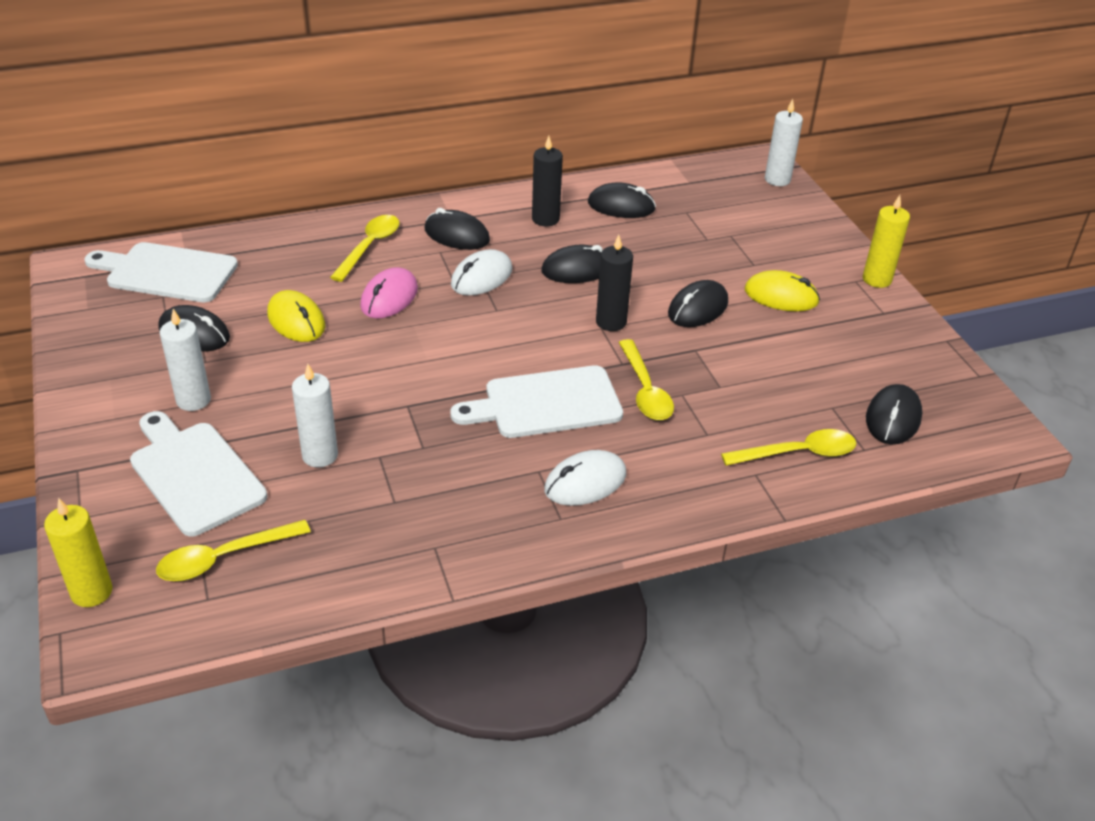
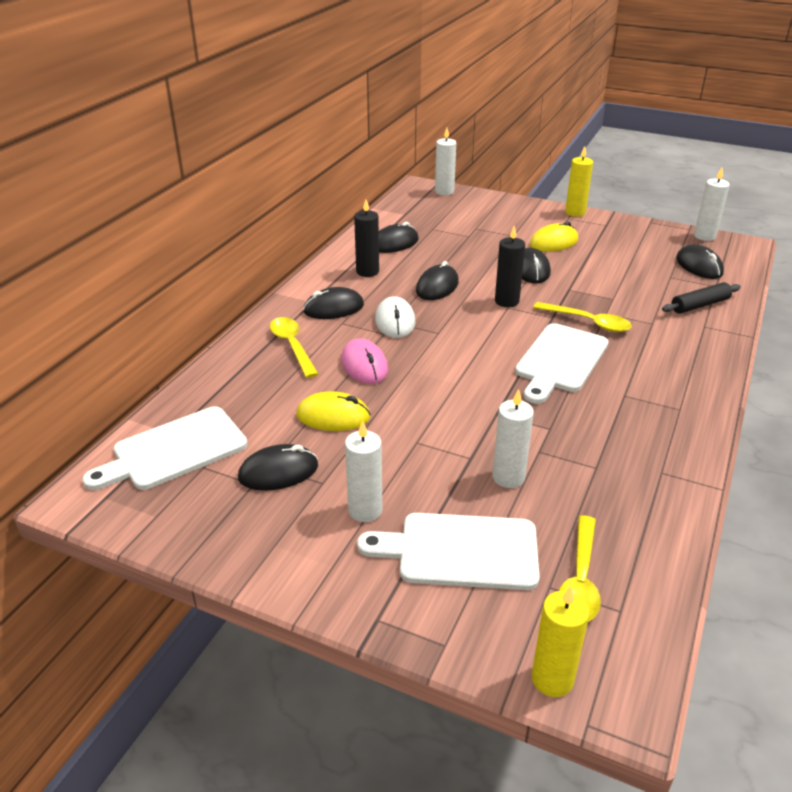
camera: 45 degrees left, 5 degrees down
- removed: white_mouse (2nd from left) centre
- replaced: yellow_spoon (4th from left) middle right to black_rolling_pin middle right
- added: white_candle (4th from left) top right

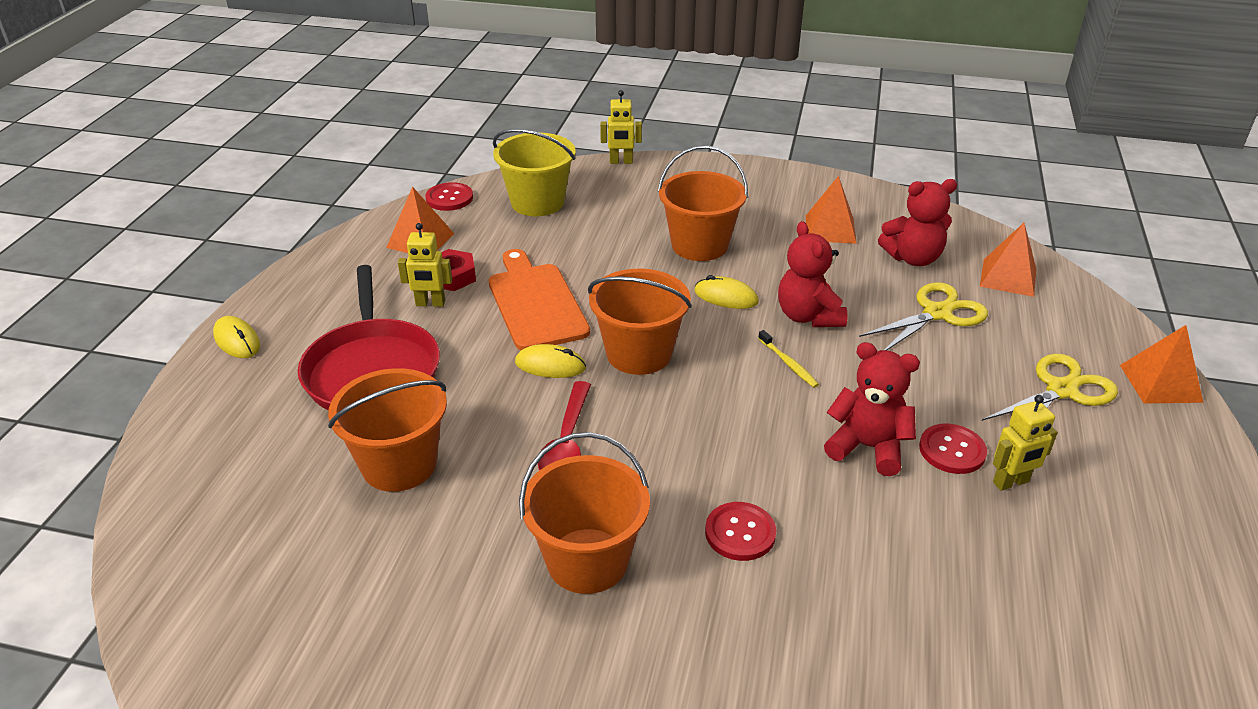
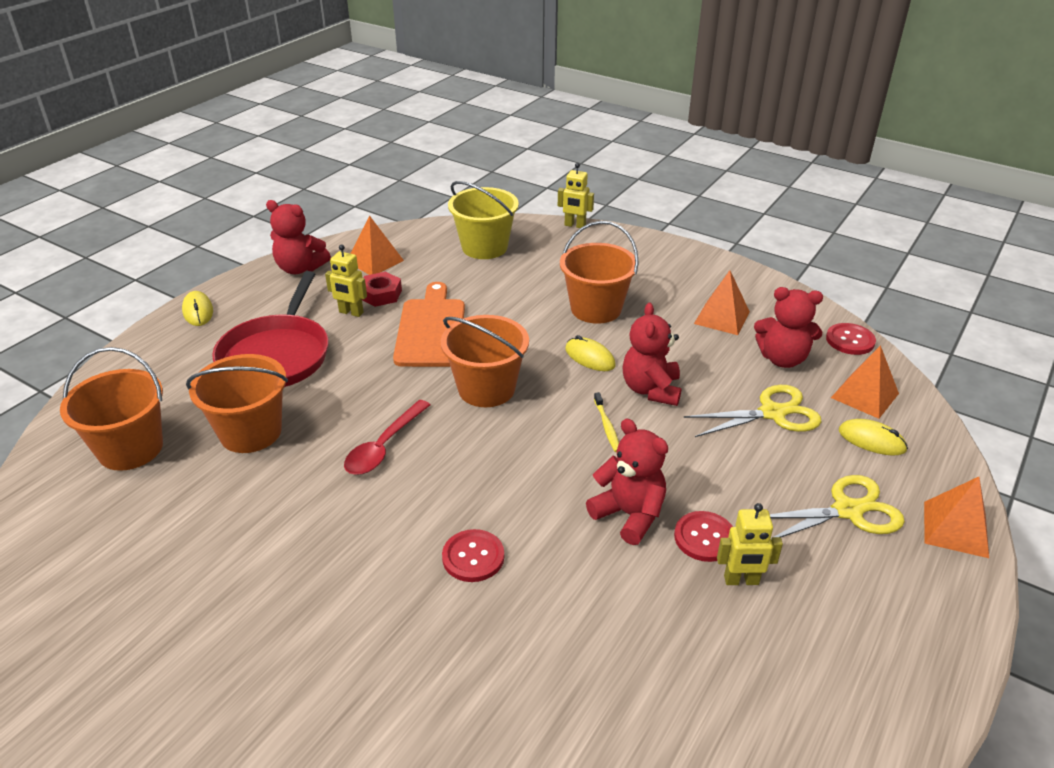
camera: 20 degrees right, 0 degrees up
- moved: red_button (1st from left in the first image) top centre to red_button (3rd from left) middle right
- moved: yellow_mouse (2nd from left in the first image) centre to yellow_mouse (3rd from left) middle right
- moved: orange_bucket (2nd from left in the first image) bottom centre to orange_bucket (1st from left) middle left
- added: red_teddy_bear (1st from left) top left

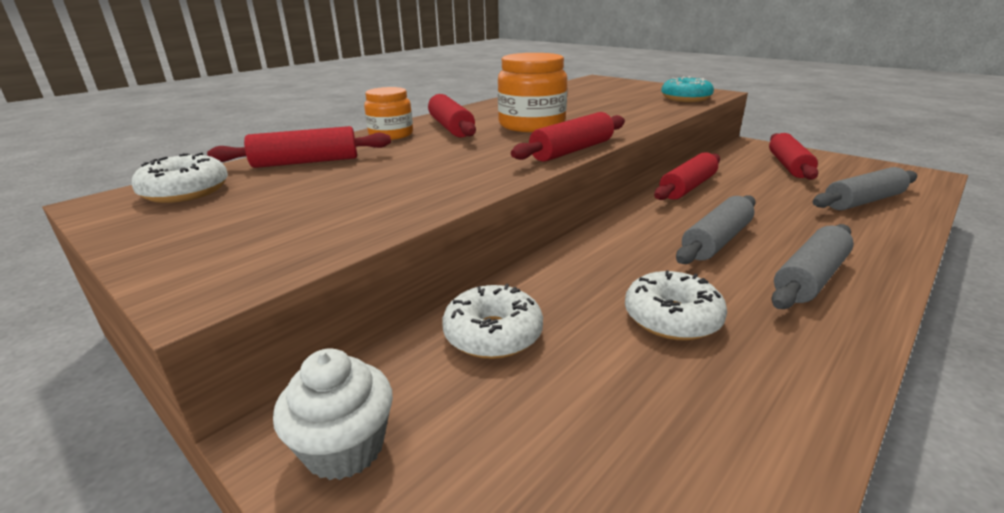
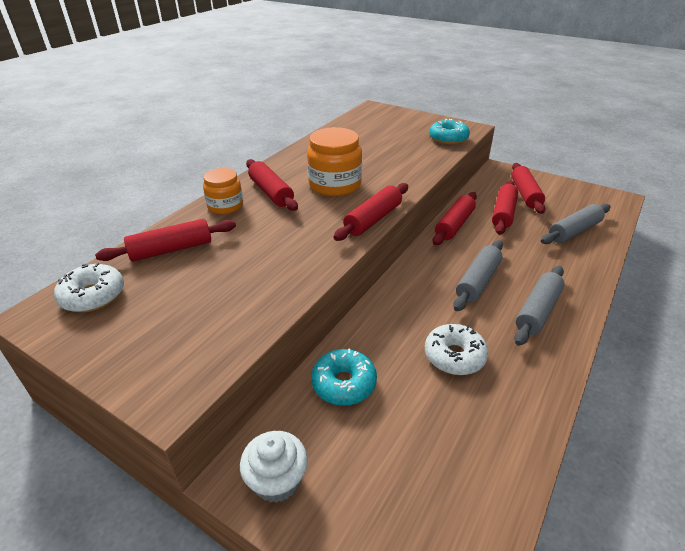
camera: 10 degrees left, 10 degrees up
- recoloured: white_donut (2nd from left) centre to turquoise_donut (1st from left) bottom centre
- added: red_rolling_pin (5th from left) middle right

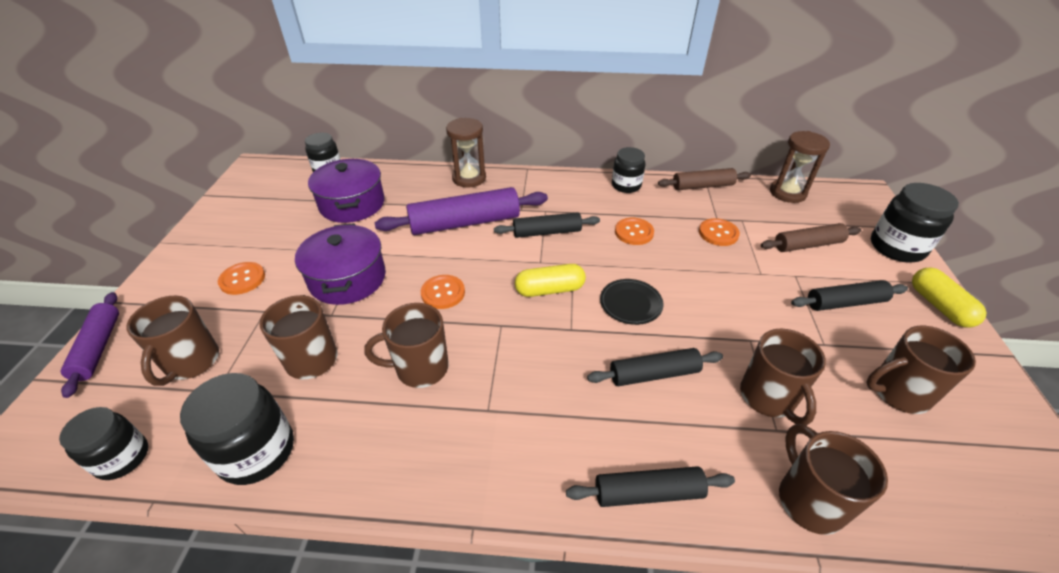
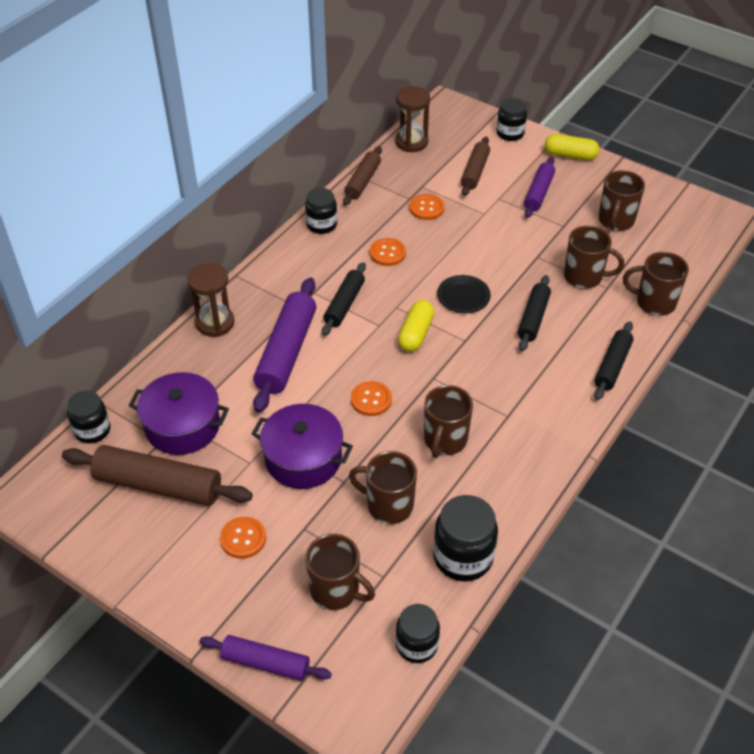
camera: 60 degrees left, 5 degrees up
- recoloured: black_rolling_pin (4th from left) middle right to purple_rolling_pin (3rd from left) top right
- resized: black_jar (5th from left) middle right = top right x0.66
- added: brown_rolling_pin (1st from left) middle left

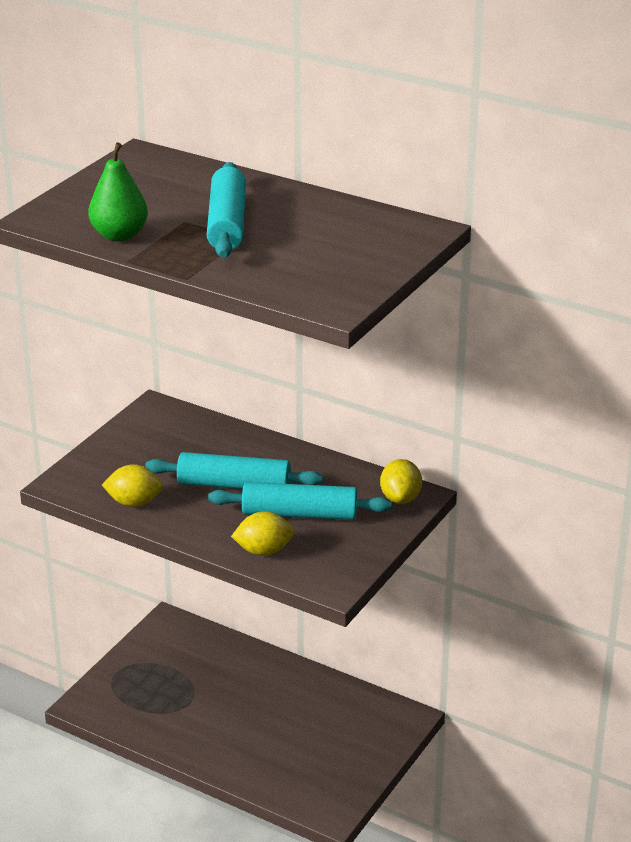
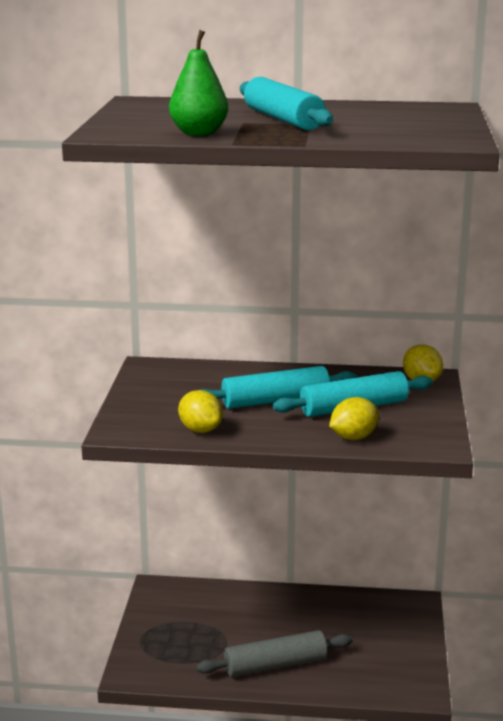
camera: 25 degrees left, 10 degrees down
- turned: yellow_lemon (1st from left) middle left = centre 75 degrees clockwise
- added: grey_rolling_pin bottom centre

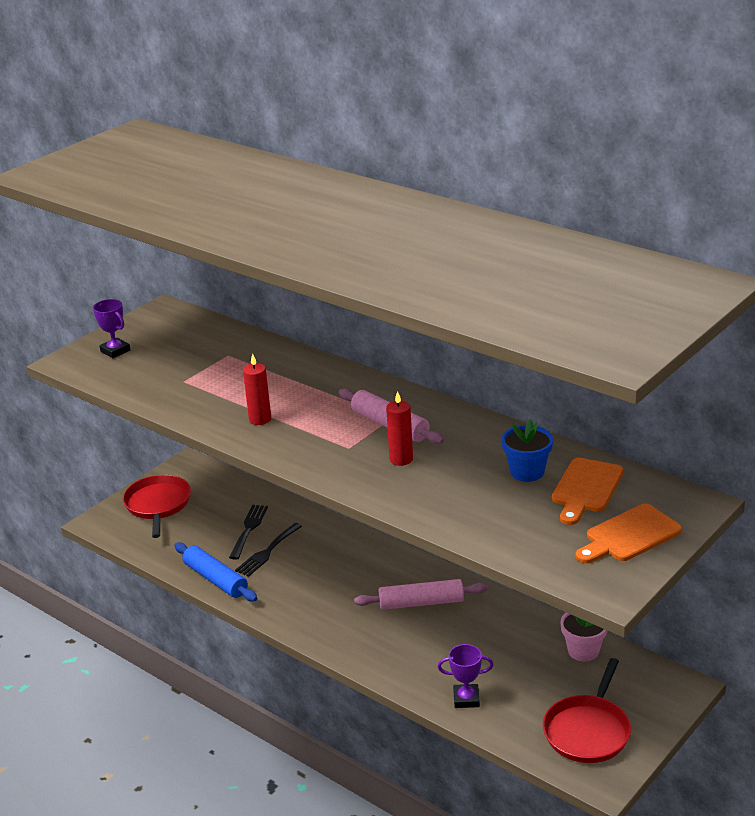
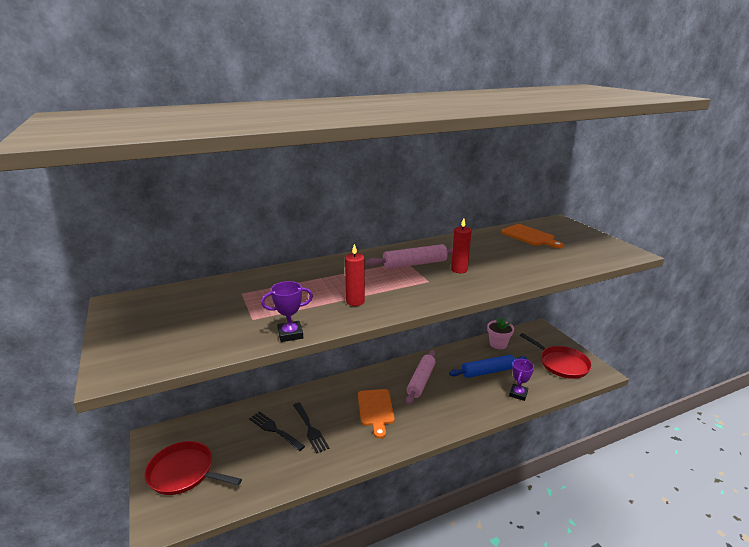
camera: 65 degrees left, 5 degrees down
- moved: purple_trophy (1st from left) middle left to centre
- moved: blue_rolling_pin bottom left to bottom centre
- removed: blue_flower_pot middle right
- moved: orange_cutting_board (2nd from left in the first image) middle right to orange_cutting_board (1st from left) bottom centre

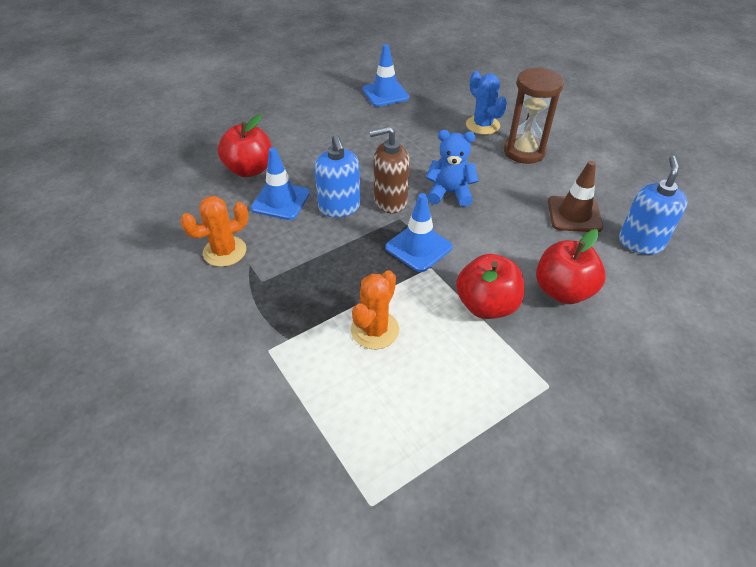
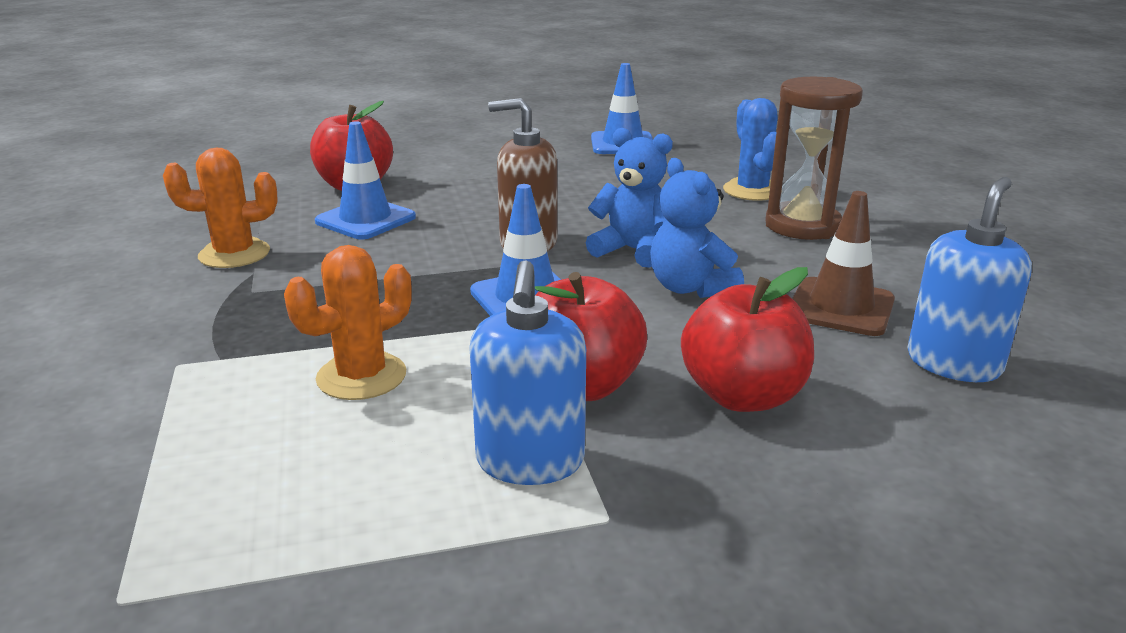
camera: 20 degrees right, 20 degrees down
- moved: blue_soap_dispenser (1st from left) top centre to centre
- added: blue_teddy_bear (2nd from left) centre

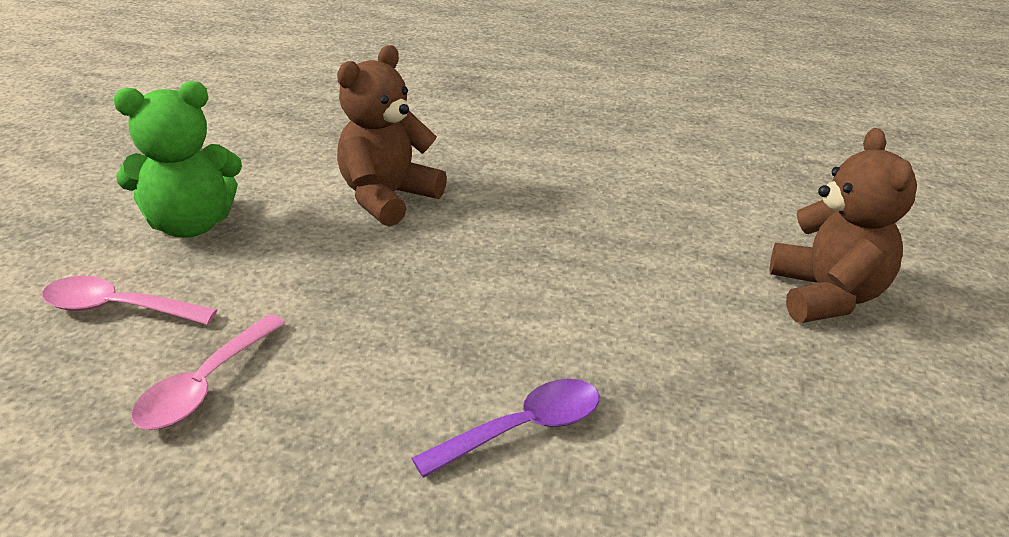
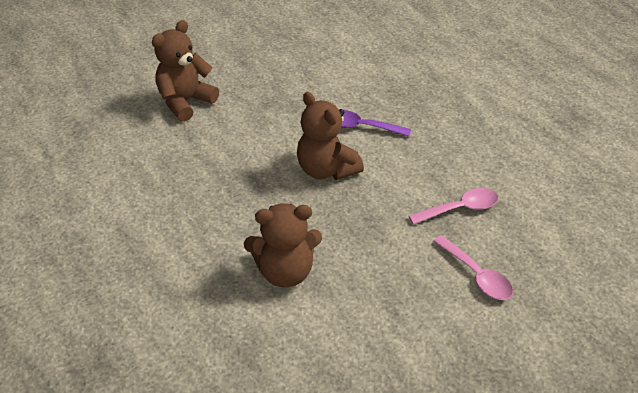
camera: 135 degrees left, 10 degrees up
- removed: green_teddy_bear top left
- added: brown_teddy_bear (3rd from left) centre

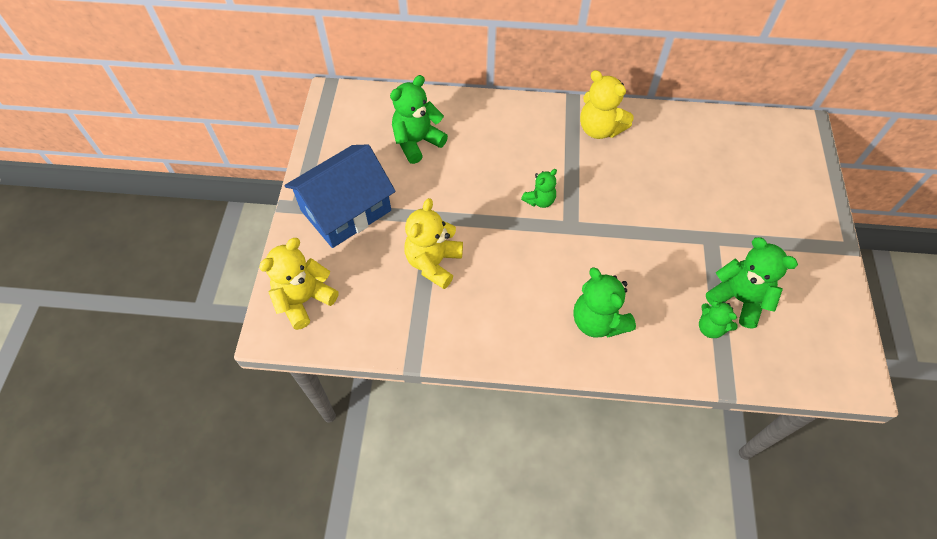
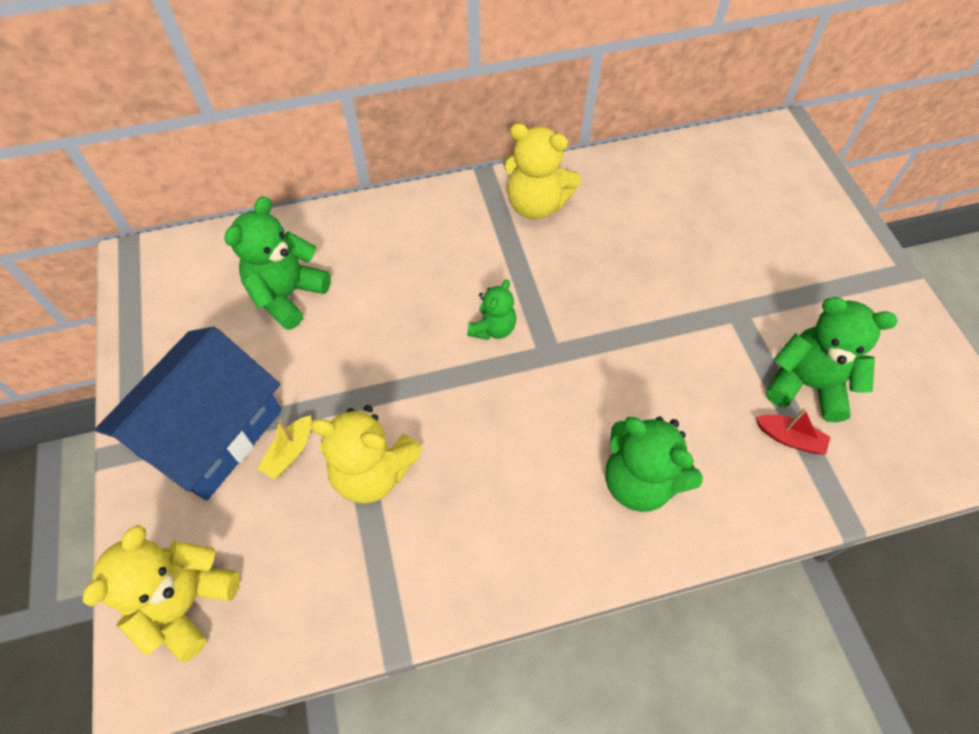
camera: 20 degrees left, 0 degrees up
- turned: yellow_teddy_bear (2nd from left) centre = centre 75 degrees counterclockwise
- replaced: green_teddy_bear (4th from left) middle right to red_boat middle right
- added: yellow_boat middle left

